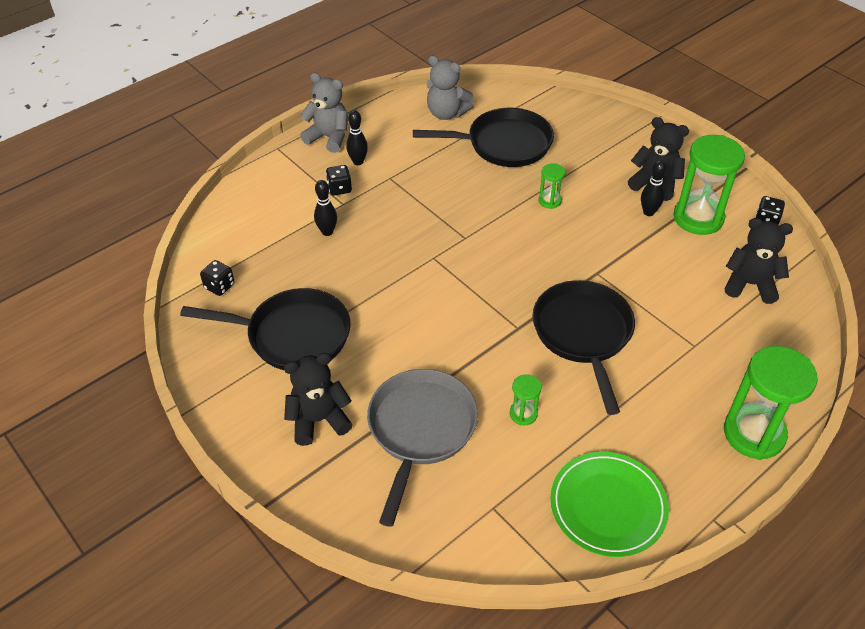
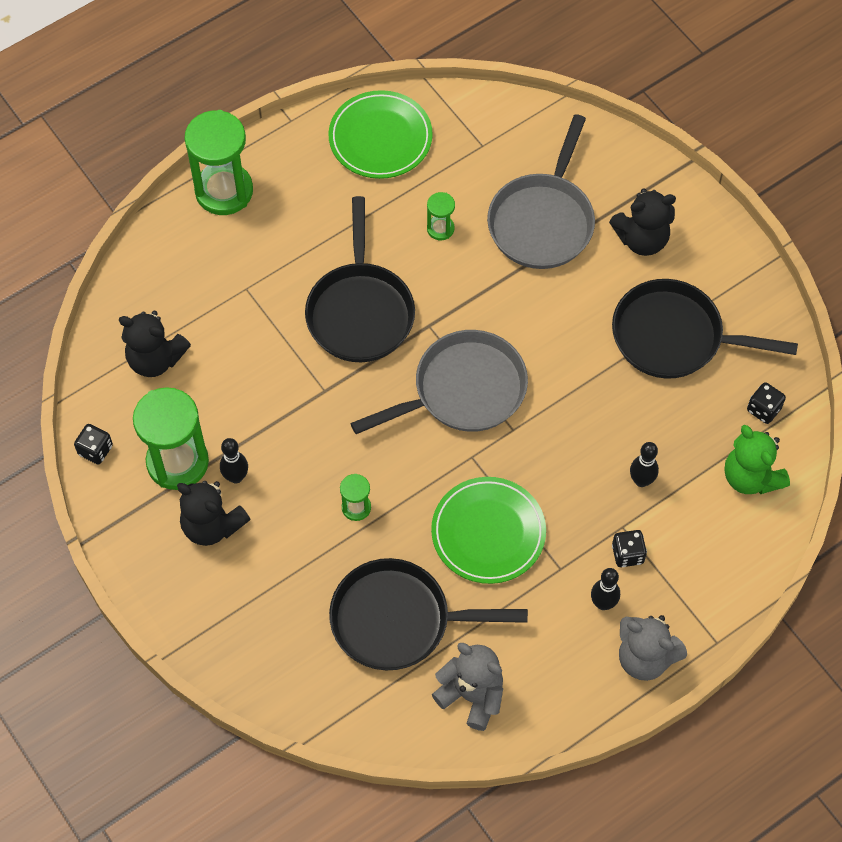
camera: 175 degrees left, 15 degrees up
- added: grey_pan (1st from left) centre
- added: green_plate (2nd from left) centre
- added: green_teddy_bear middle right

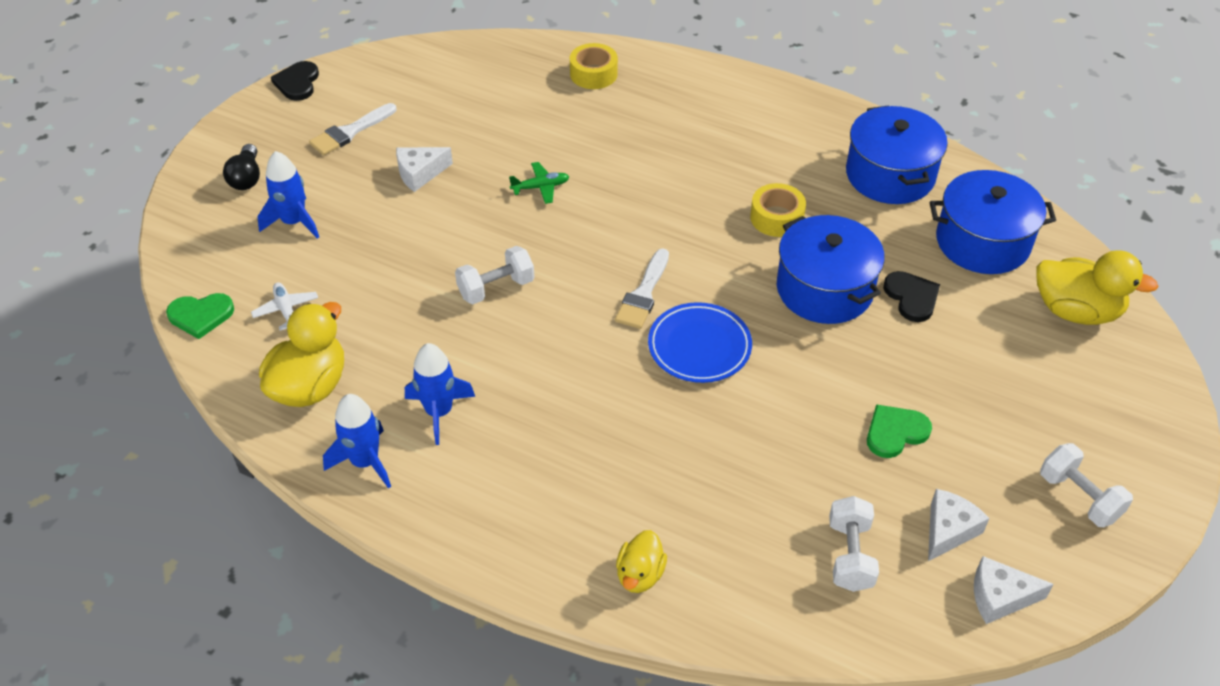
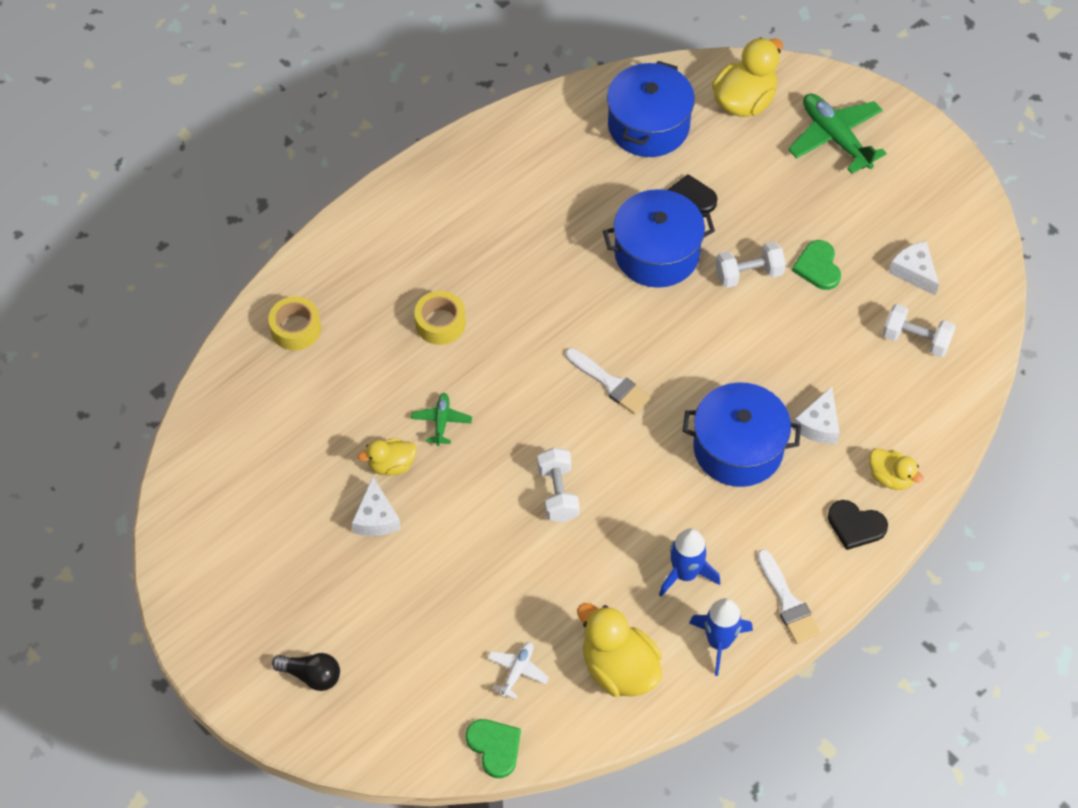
camera: 70 degrees left, 10 degrees up
- turned: green_heart (1st from left) middle left = bottom centre 45 degrees counterclockwise
- turned: white_plane middle left = bottom centre 120 degrees clockwise
- removed: blue_rocket (1st from left) top left
- moved: black_heart (1st from left in the first image) top left to black_heart (2nd from left) middle right
- moved: white_brush (1st from left in the first image) top left to white_brush (2nd from left) bottom right
- removed: blue_plate centre
- moved: yellow_tape (2nd from left) top centre to centre
- moved: blue_pot (2nd from left in the first image) top right to blue_pot (3rd from left) middle right
- moved: white_cheese (3rd from left in the first image) bottom right to white_cheese (2nd from left) middle right
- moved: white_dumbbell (3rd from left in the first image) bottom right to white_dumbbell (2nd from left) top right
- added: yellow_duck (1st from left) centre
- added: green_plane (2nd from left) top right

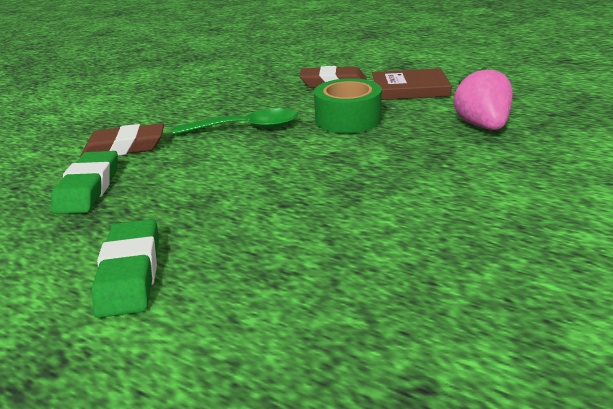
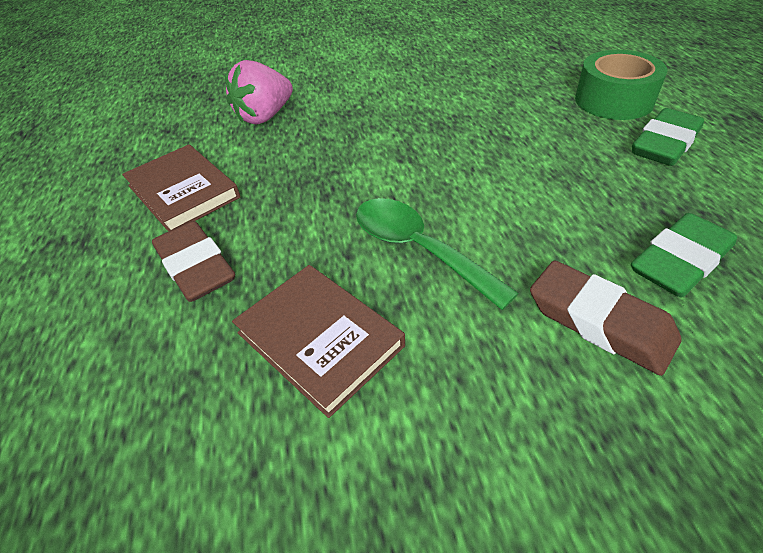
camera: 130 degrees left, 15 degrees up
- moved: green_tape top centre to top right
- added: brown_book (2nd from left) centre

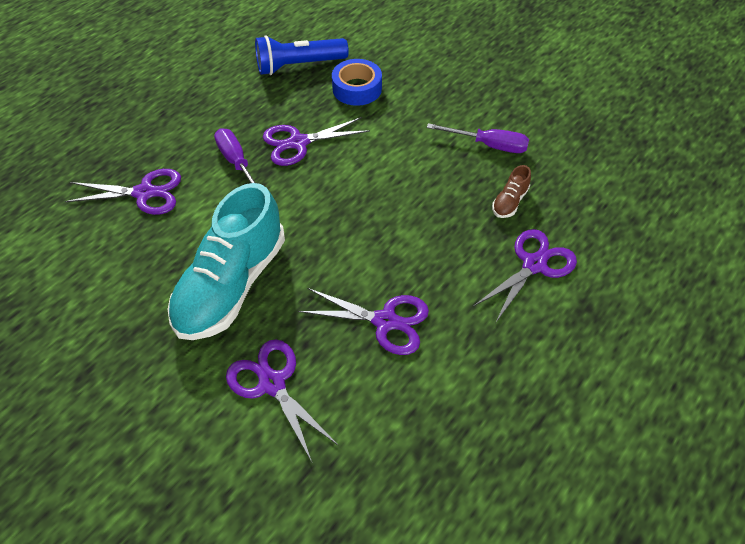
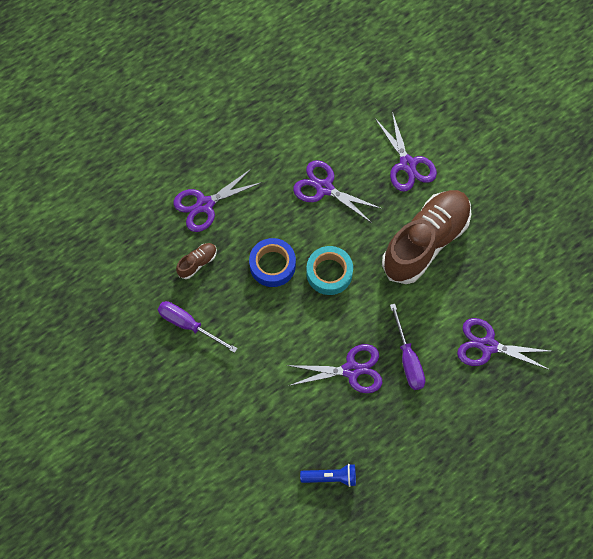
camera: 165 degrees left, 15 degrees up
- recoloured: turquoise_shoe middle left to brown_shoe (2nd from left) middle right
- resized: blue_flashlight top centre = bottom centre x0.60
- moved: blue_tape top centre to centre
- added: turquoise_tape centre

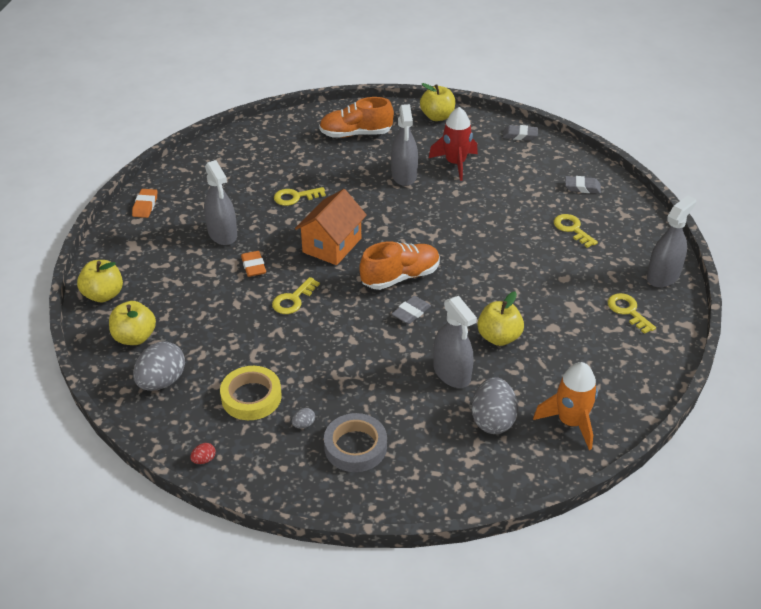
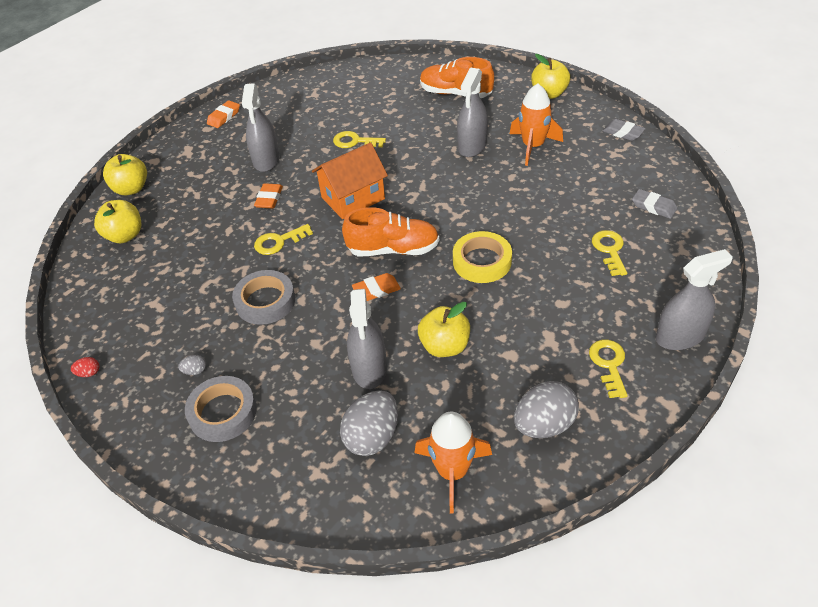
camera: 30 degrees right, 5 degrees up
- moved: grey_egg (1st from left in the first image) middle left to grey_egg (3rd from left) bottom right
- moved: yellow_tape middle left to centre
- recoloured: grey_eraser (1st from left) centre to orange_eraser (3rd from left) centre
- recoloured: red_rocket top centre to orange_rocket (2nd from left) top centre
- added: grey_tape (2nd from left) middle left

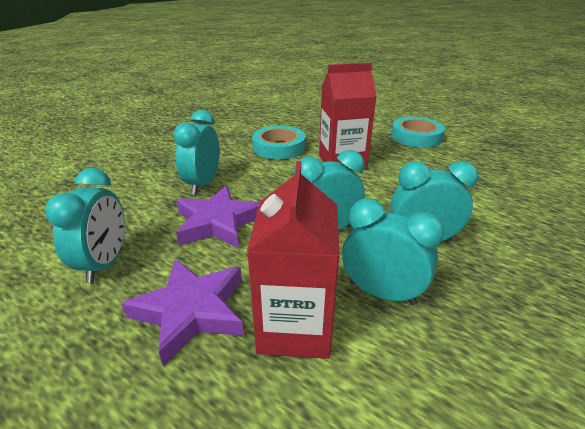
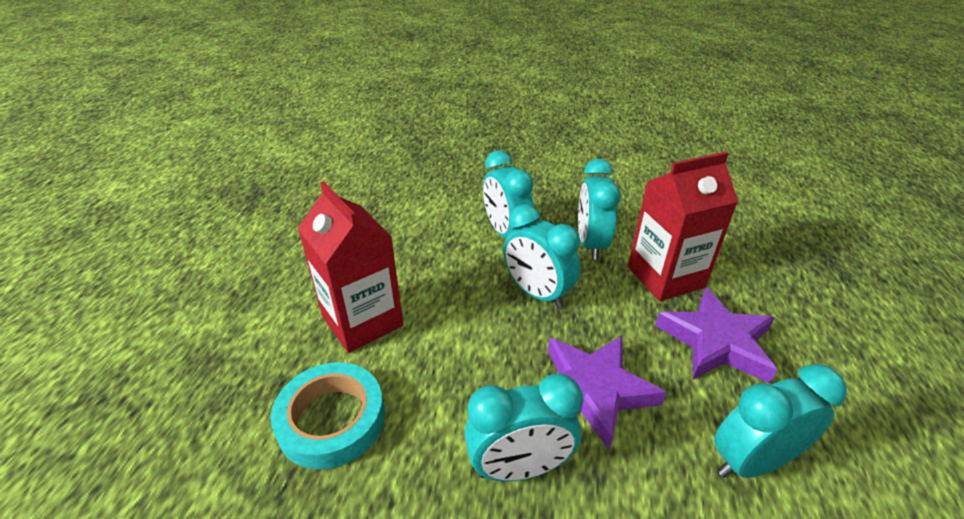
camera: 115 degrees left, 5 degrees up
- removed: turquoise_tape (2nd from left) top right

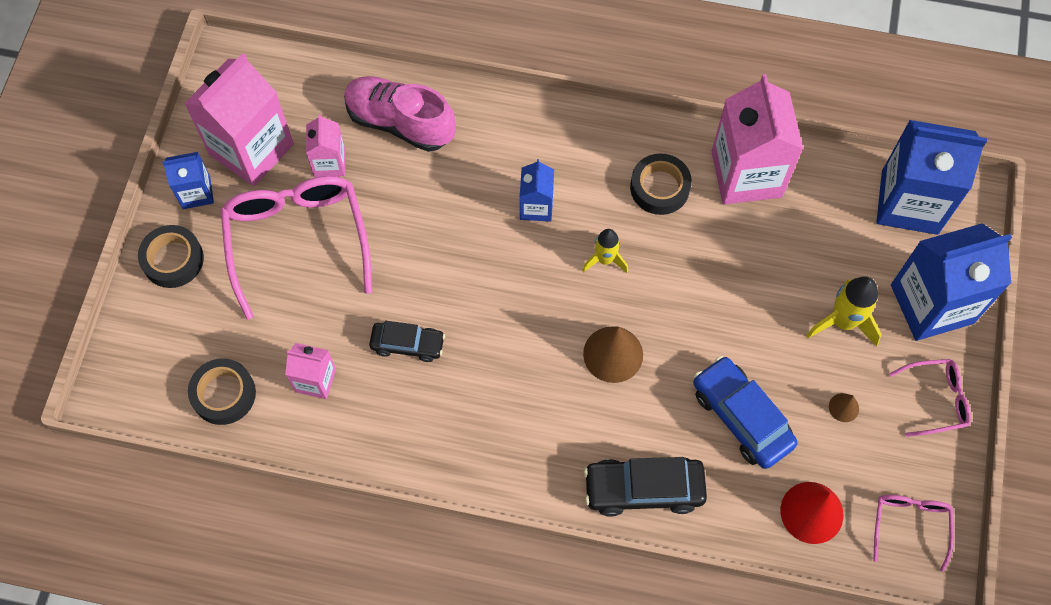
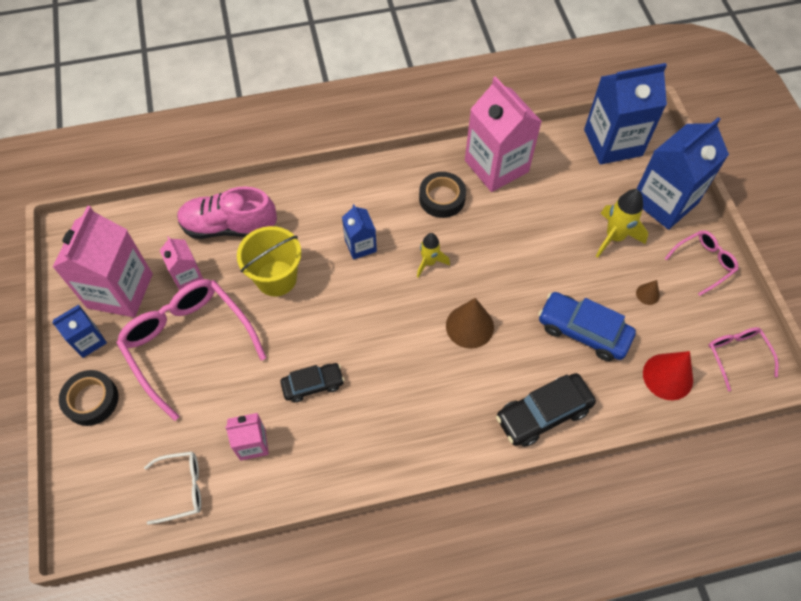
camera: 25 degrees left, 5 degrees down
- replaced: black_tape (2nd from left) middle left to white_glasses bottom left
- added: yellow_bucket centre

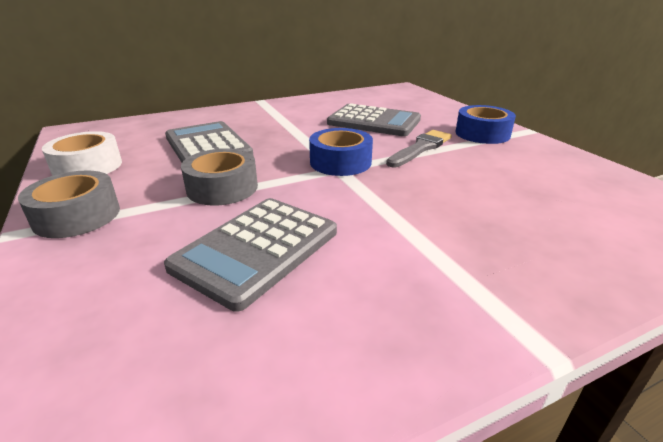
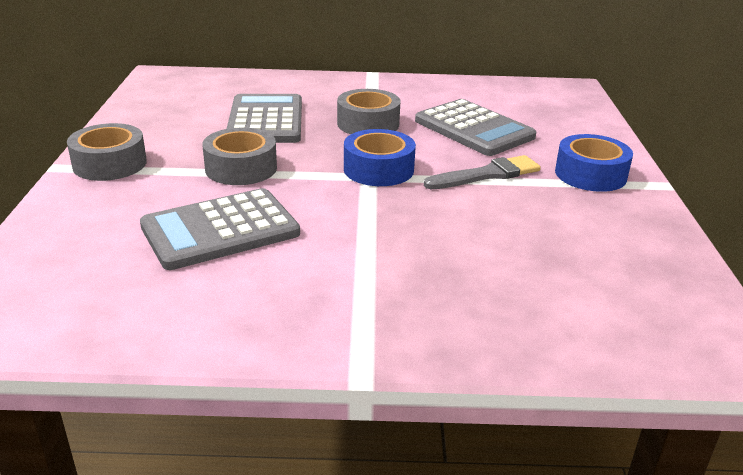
camera: 25 degrees right, 0 degrees up
- removed: white_tape middle left
- added: grey_tape (3rd from left) top centre

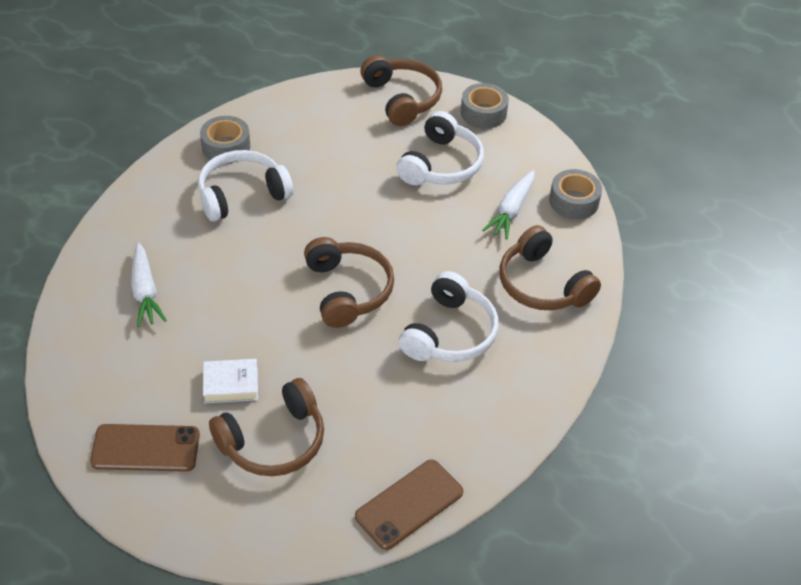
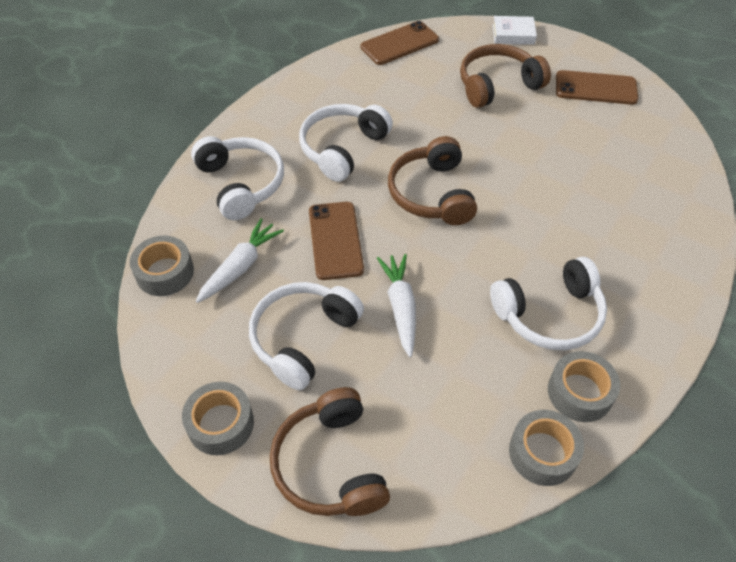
camera: 170 degrees left, 5 degrees up
- moved: white_carrot (1st from left in the first image) middle left to white_carrot (2nd from left) centre
- moved: white_book middle left to top right
- recoloured: brown_headphones (4th from left) middle right to white_headphones (1st from left) top left
- added: brown_phone (1st from left) centre
- added: grey_tape (3rd from left) bottom right

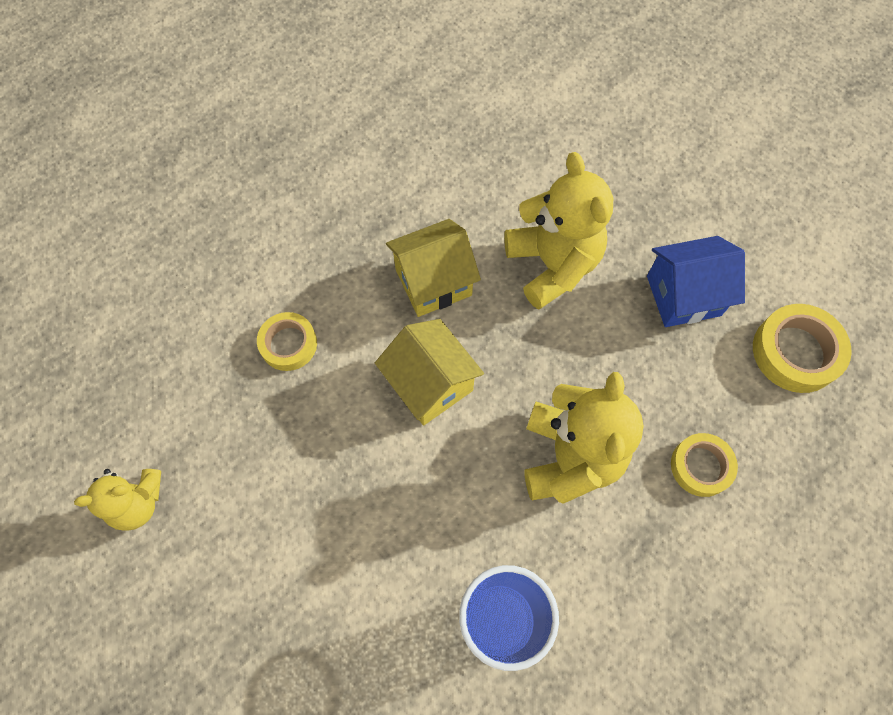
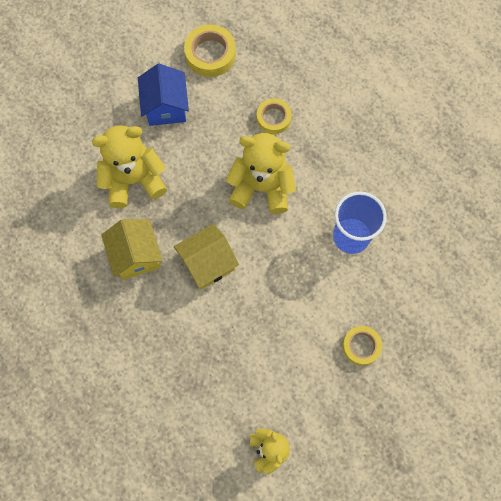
camera: 85 degrees left, 5 degrees up
- moved: yellow_tape (1st from left in the first image) middle left to yellow_tape (3rd from left) bottom right

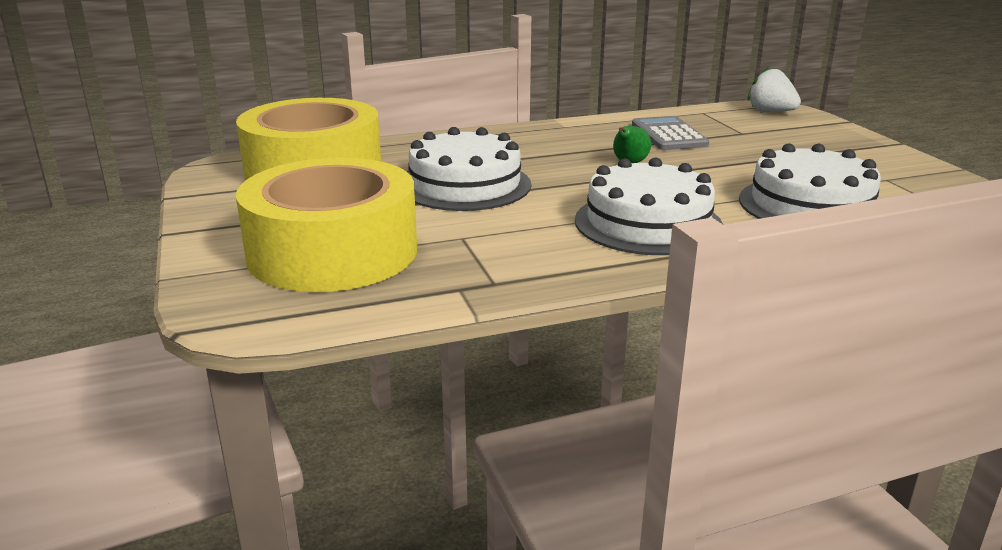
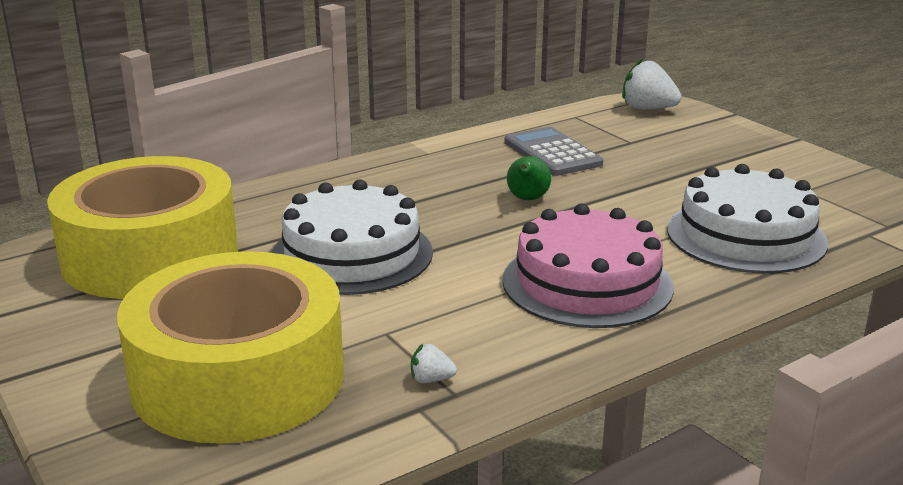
camera: 15 degrees left, 0 degrees up
- recoloured: white_cake (2nd from left) centre to pink_cake centre
- added: white_strawberry (1st from left) bottom centre

